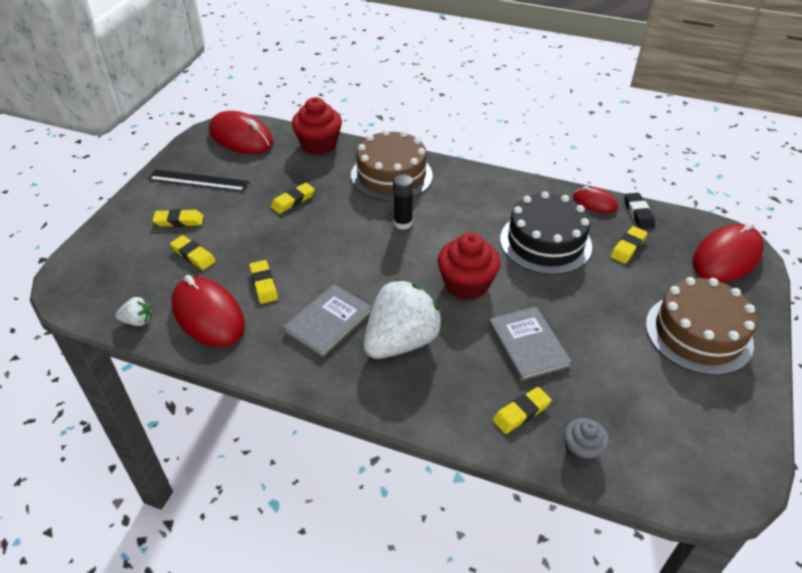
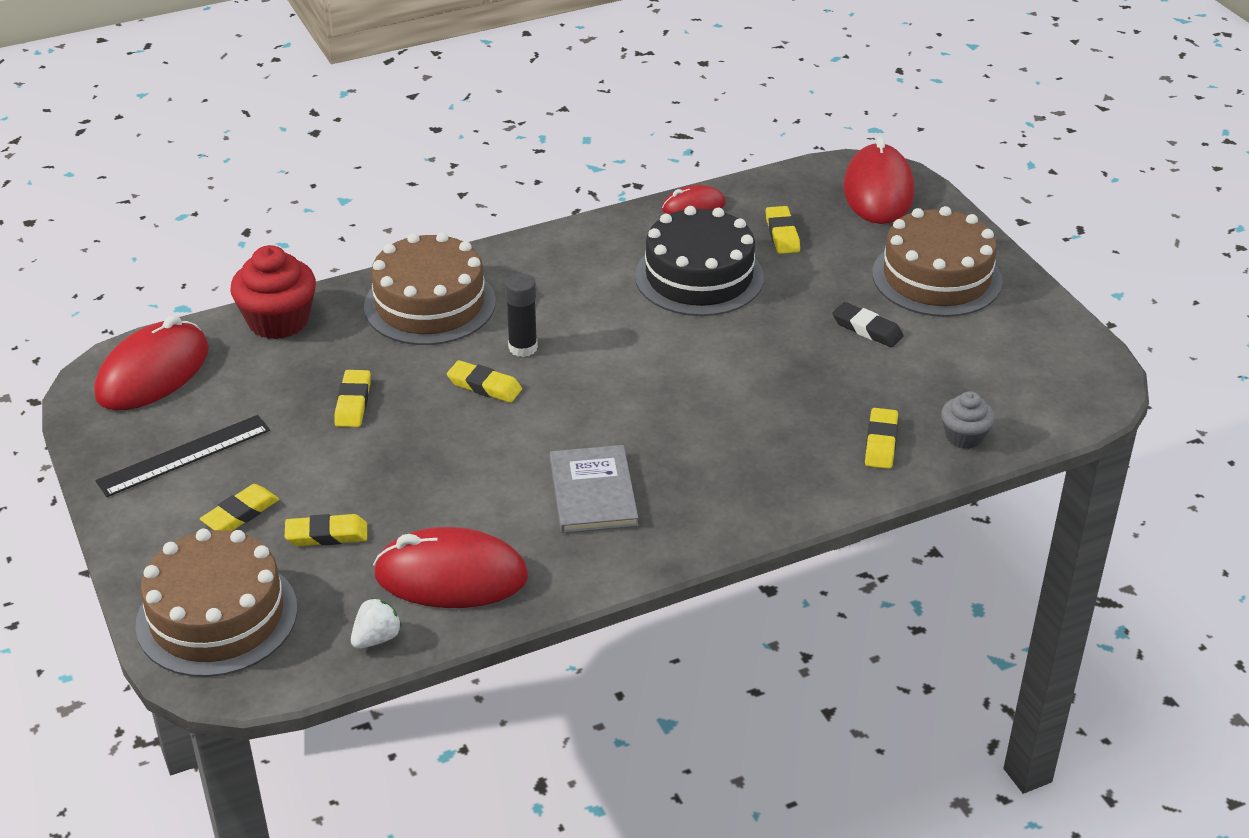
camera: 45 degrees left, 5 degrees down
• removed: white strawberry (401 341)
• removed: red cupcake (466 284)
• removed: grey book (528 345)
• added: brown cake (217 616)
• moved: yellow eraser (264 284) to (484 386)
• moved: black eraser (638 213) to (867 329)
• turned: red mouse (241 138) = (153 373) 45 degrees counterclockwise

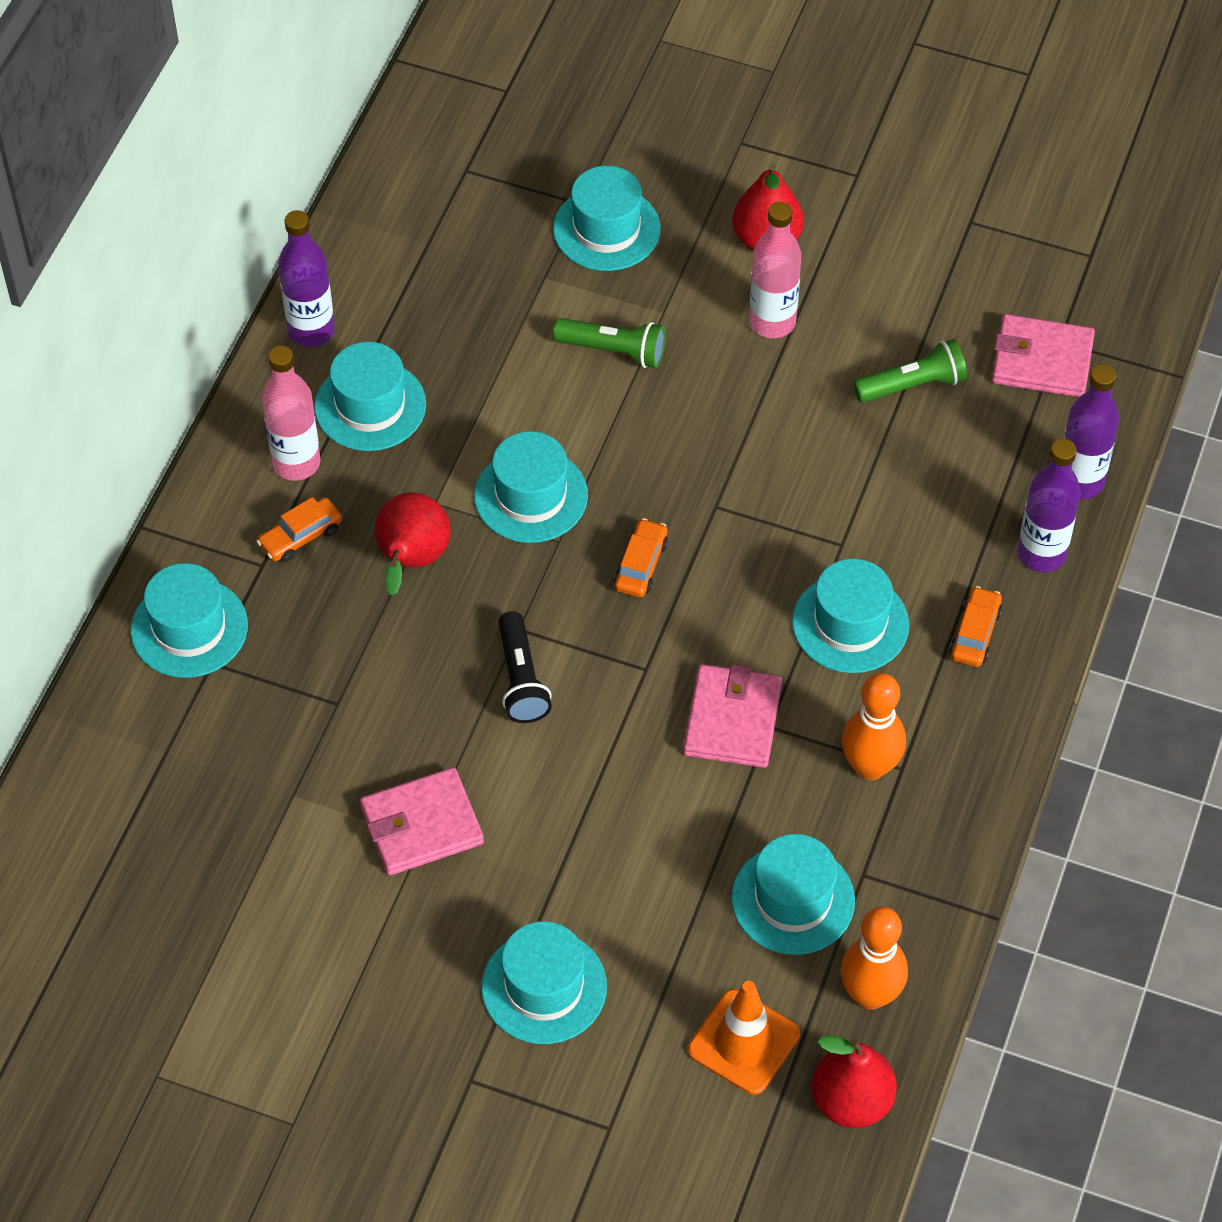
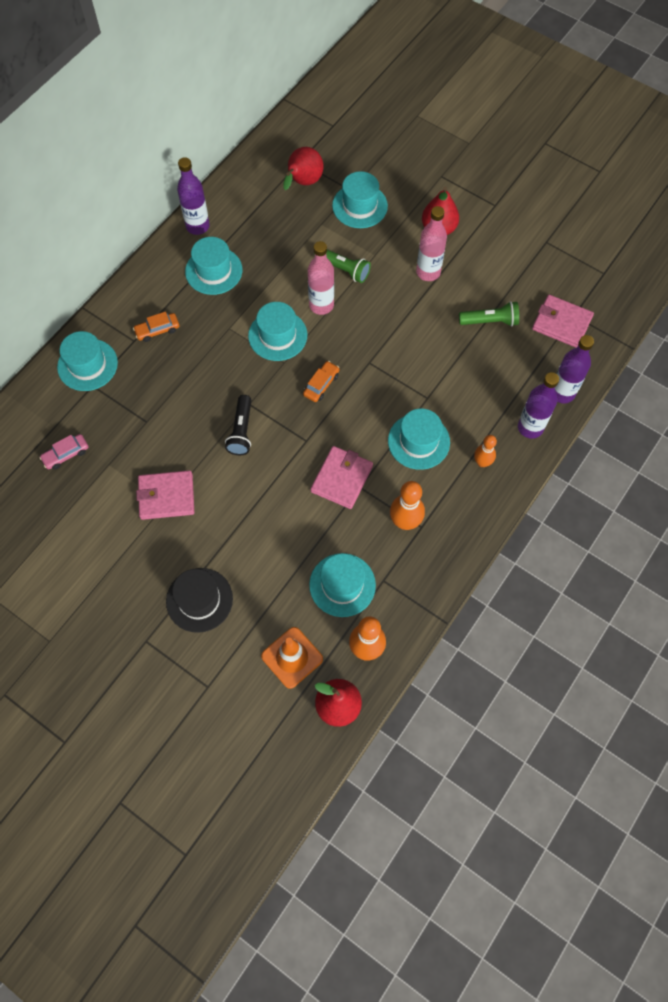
camera: 15 degrees right, 10 degrees up
• added: pink car (66 454)
• moved: pink bottle (296 463) to (321 305)
• moved: red pear (411 561) to (303 183)
• replaced: orange car (975 633) to orange bowling pin (482 462)
• recoloured: turquoise hat (544 987) to black hat (199 600)

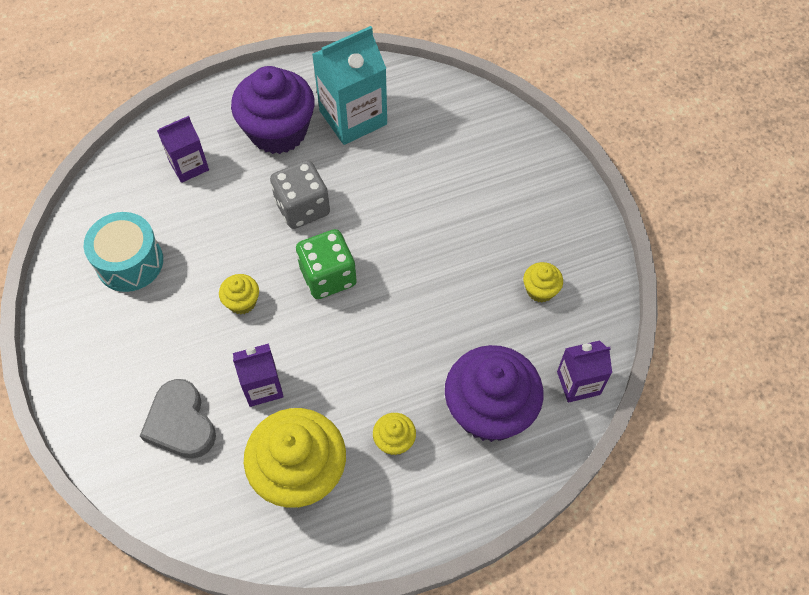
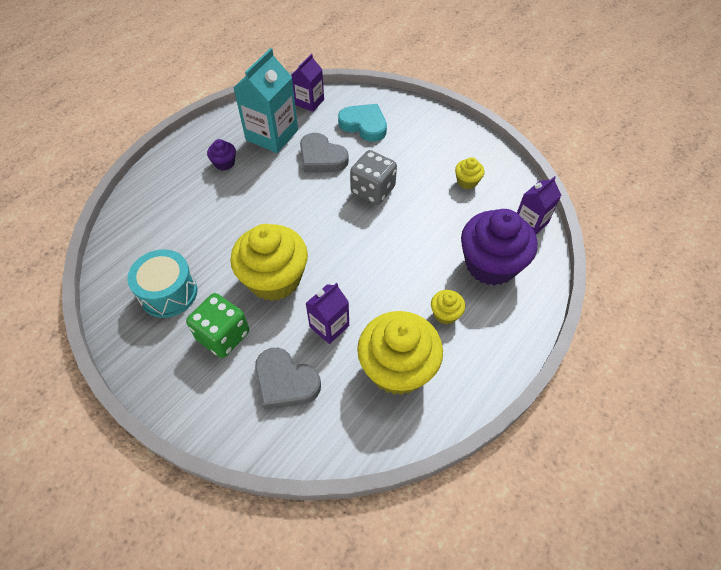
camera: 30 degrees left, 5 degrees down
• added: grey heart (321 157)
• added: turquoise heart (364 125)
• moved: purple carton (189 166) to (309 102)
• moved: grey dice (302 208) to (373 190)
• moved: green dice (328 276) to (223 335)
• resized: yellow cupcake (242 302) = (274 279) x2.25
• resized: purple cupcake (278 131) = (224 163) x0.45

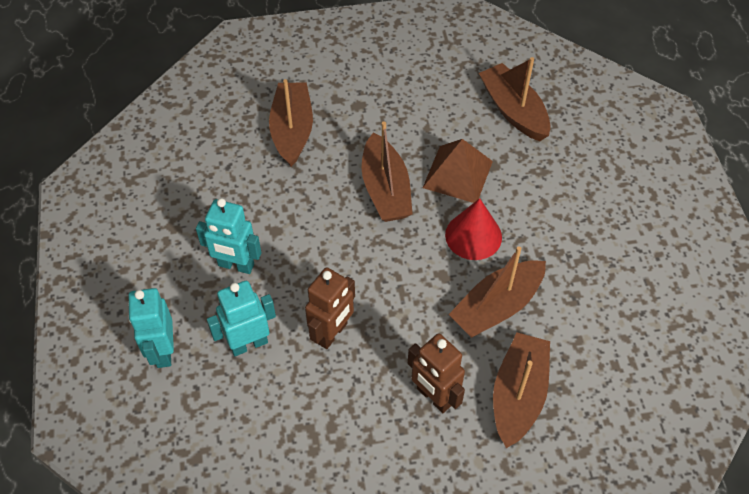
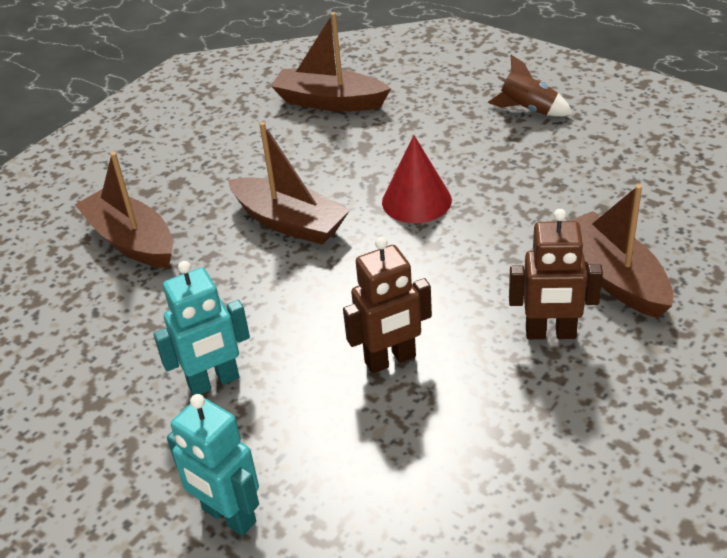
camera: 40 degrees left, 15 degrees down
• removed: turquoise robot (248 344)
• removed: brown pyramid (457 174)
• removed: brown boat (497 306)
• added: brown rocket (528 109)
• turned: brown robot (332 333) = (390 360) 75 degrees clockwise

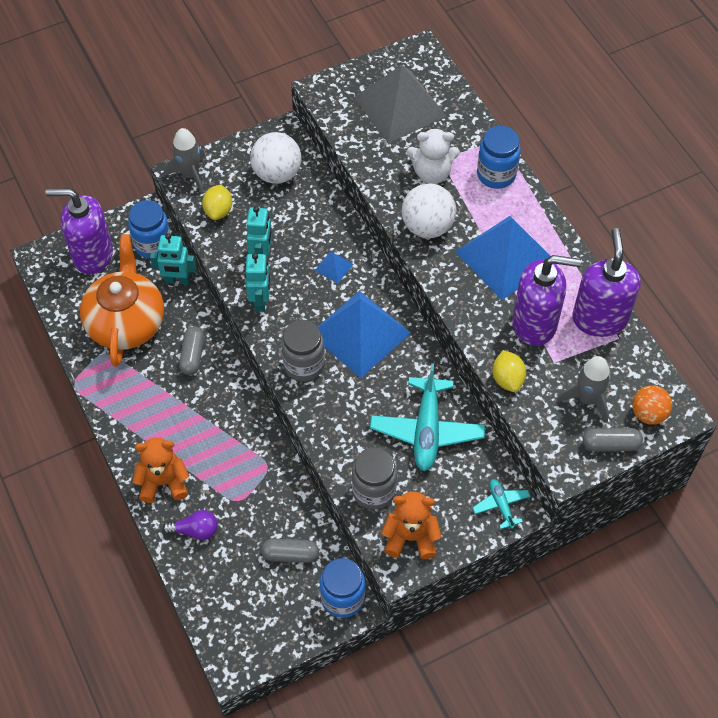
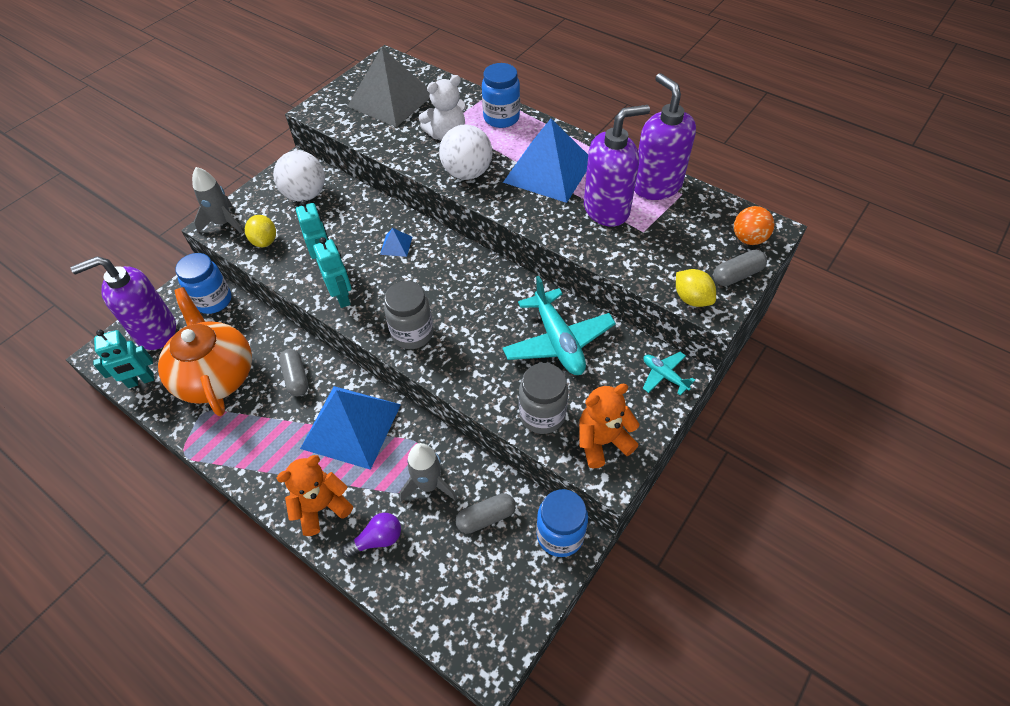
camera: 25 degrees left, 5 degrees down
• moved: turquoise robot (177 280) to (141 381)
• moved: blue pyramid (359 333) to (351 426)
• moved: yellow lemon (507 379) to (691 299)
• moved: grey rocket (587 399) to (429 485)

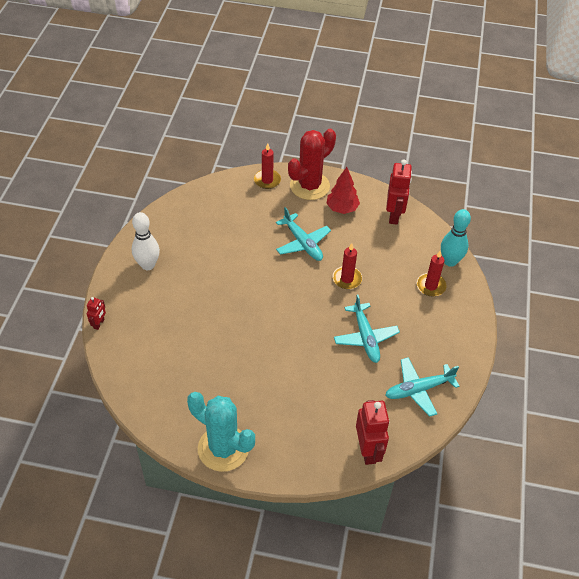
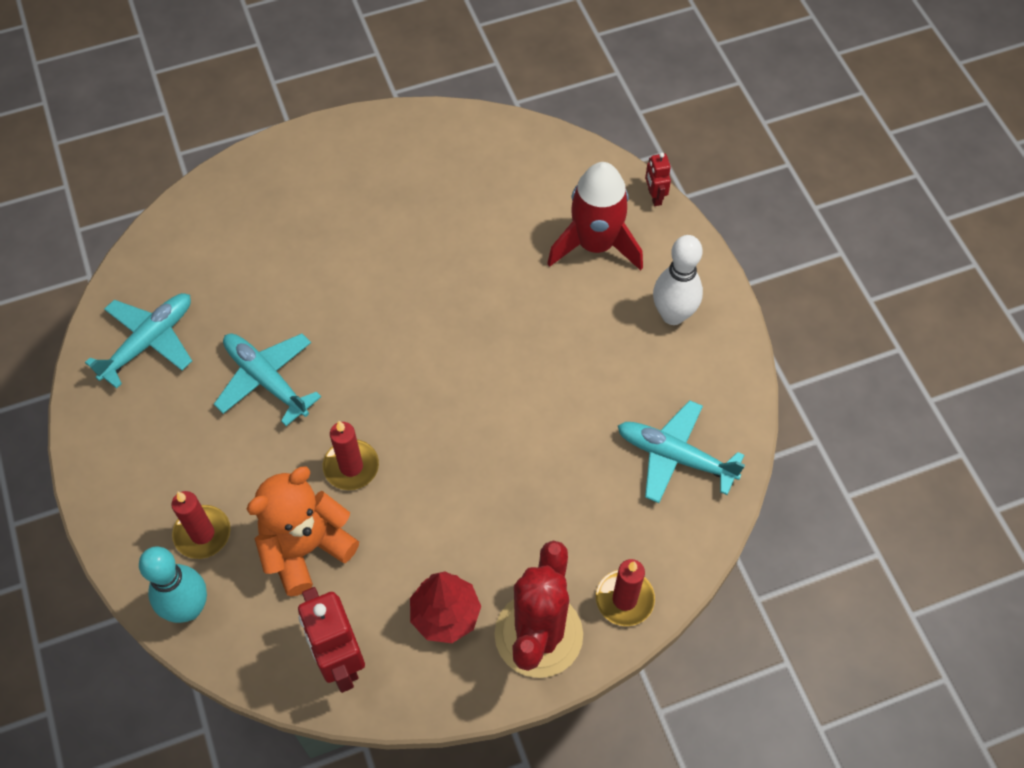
camera: 150 degrees right, 10 degrees up
• removed: turquoise cactus (223 448)
• removed: red robot (368 450)
• added: orange teddy bear (306 548)
• added: red rocket (595 244)
• moved: turquoise plane (302 243) to (675 457)

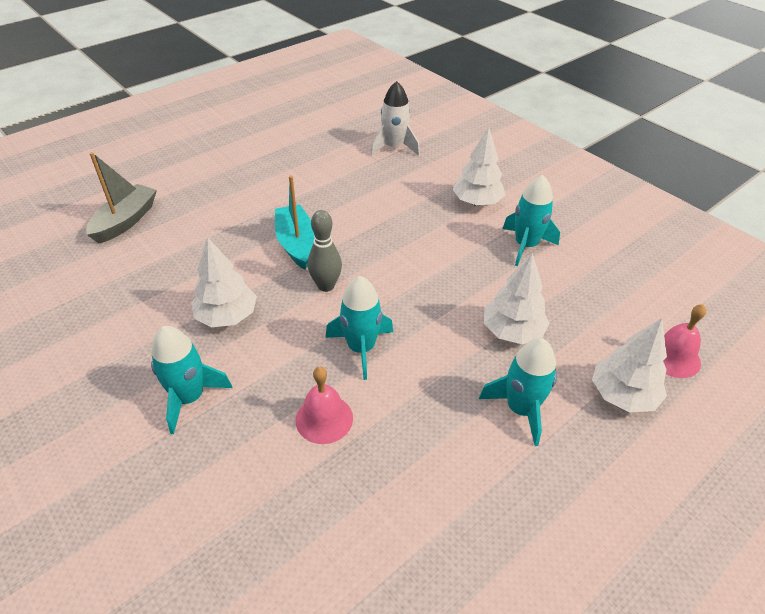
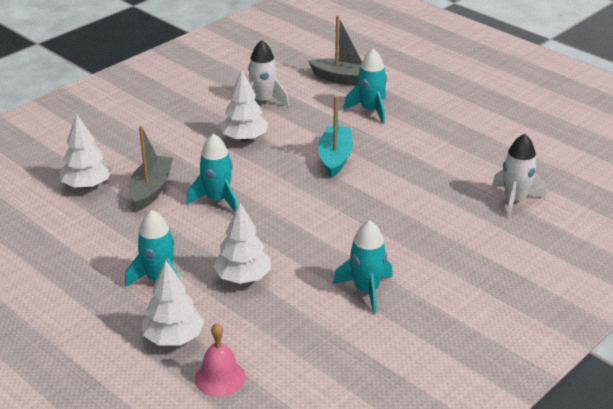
camera: 85 degrees right, 10 degrees down
• removed: grey bowling pin (326 286)
• added: white rocket (263 101)
• moved: turquoise rocket (189 398) to (370 110)
• moved: white tree (477 202) to (87 185)
• replaced: pink bell (324 419) to grey boat (151 189)
• turned: turquoise boat (297 244) = (335 158) 60 degrees counterclockwise

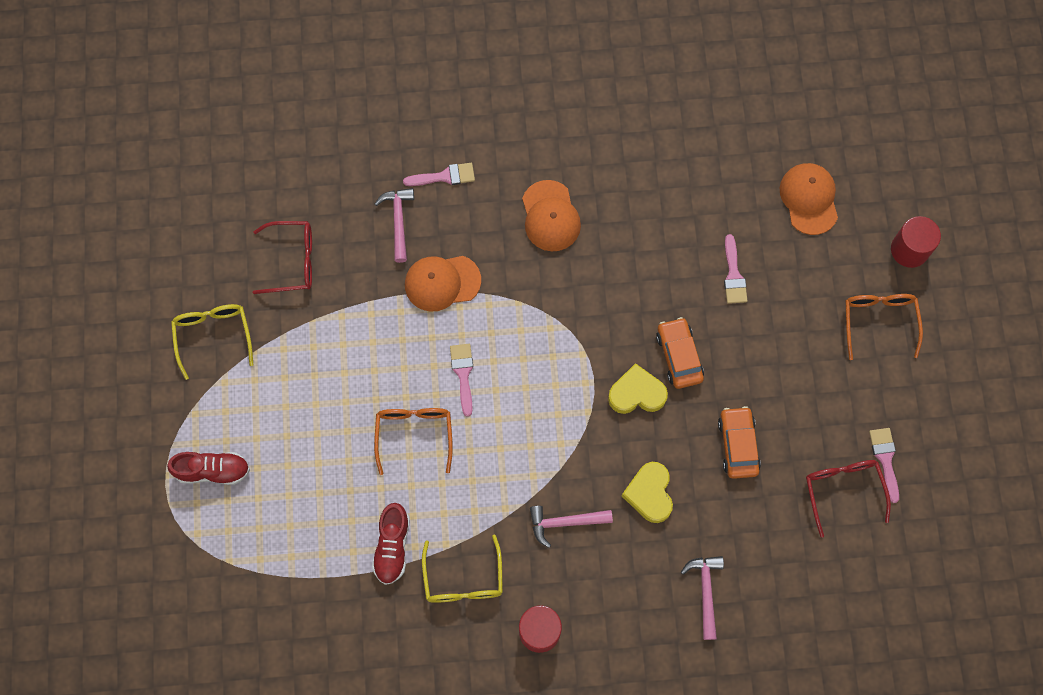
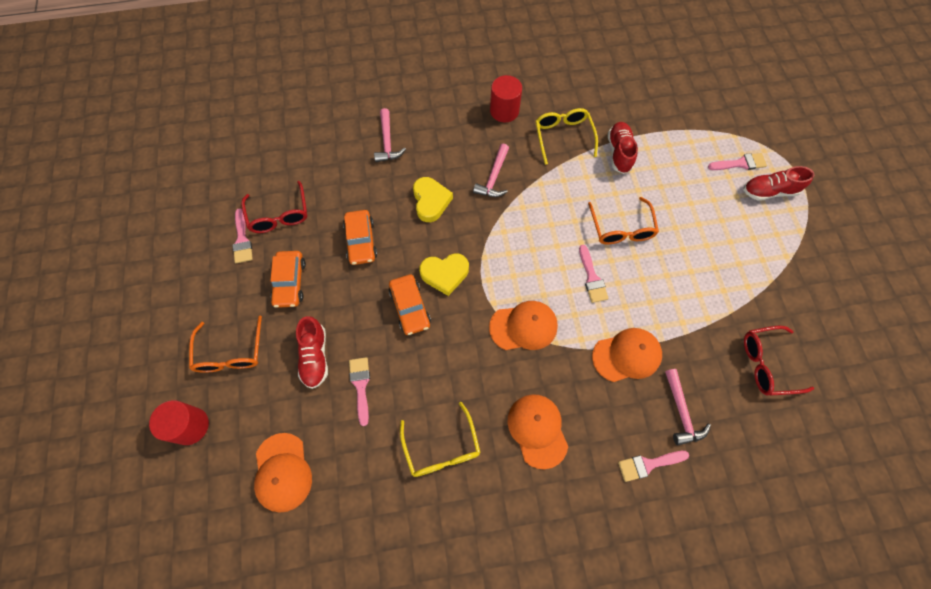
camera: 175 degrees right, 5 degrees down
• added: orange car (290 282)
• added: red shoe (315 356)
• added: orange cap (523 326)
• added: pink brush (740 163)
• moved: yellow glasses (213 336) to (441 447)
• turned: pink hammer (565 522) = (494 177) 120 degrees clockwise

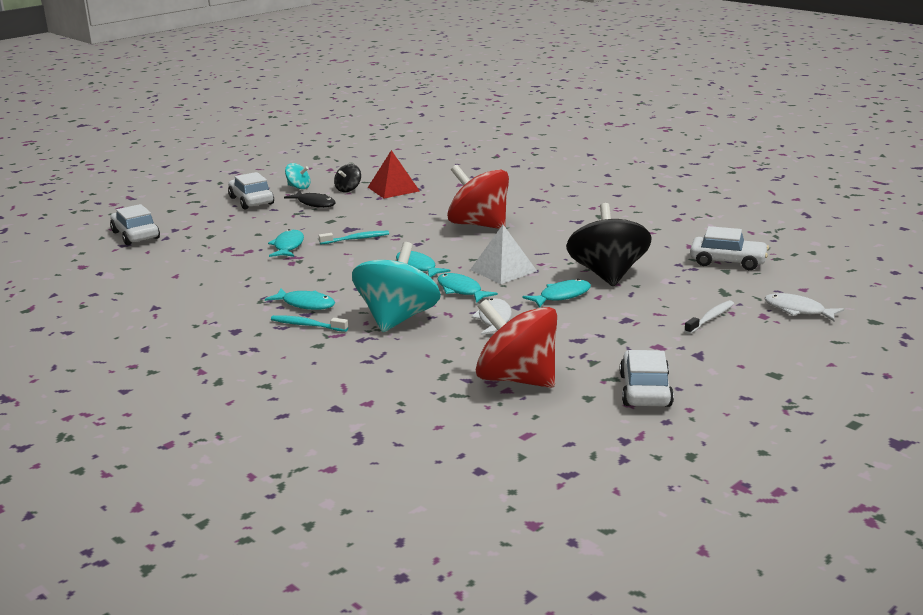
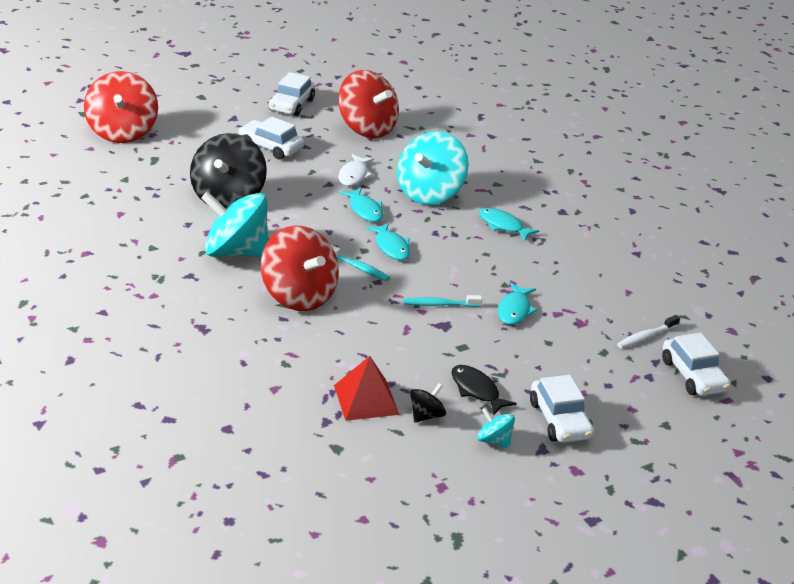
camera: 170 degrees left, 10 degrees up
• removed: white pyramid (503 270)
• removed: turquoise fish (561 296)
• added: turquoise spinning top (236 252)
• moved: turquoise toothbrush (307 325) to (358 268)
• moved: white toothbrush (710 318) to (646 336)
• moved: white car (728 261) to (270 147)
• replaced: white fish (798 310) to red spinning top (122 132)

